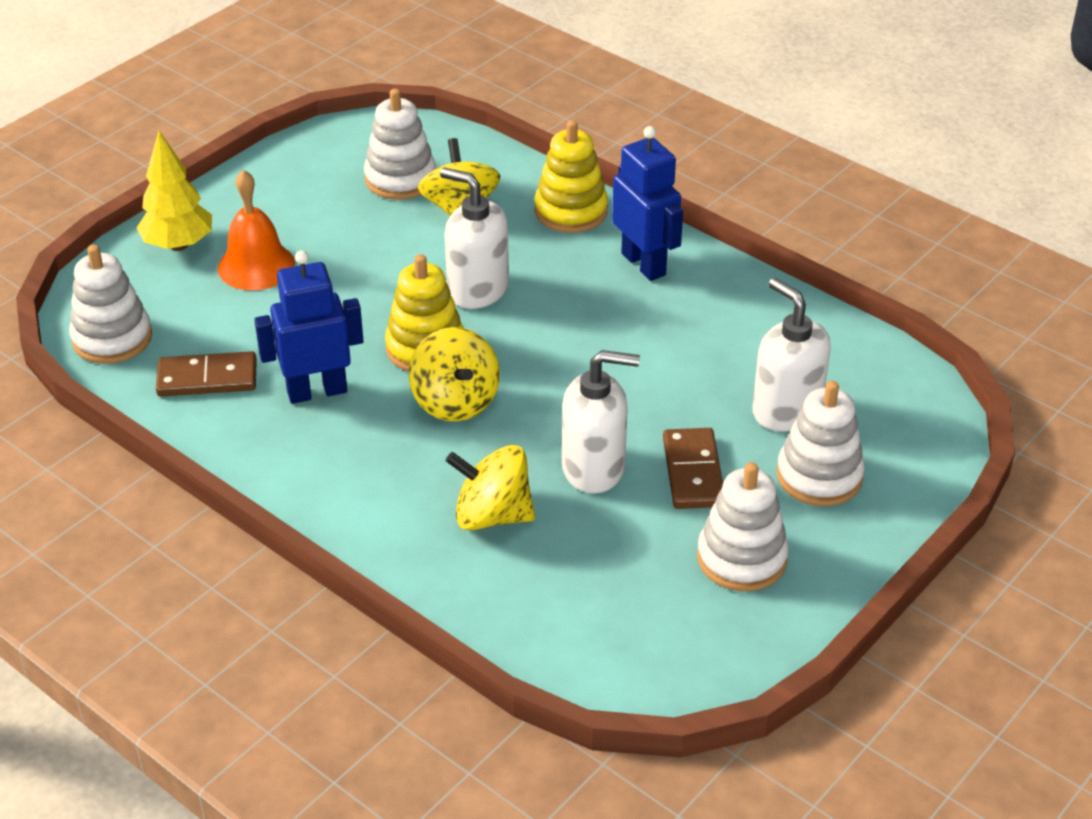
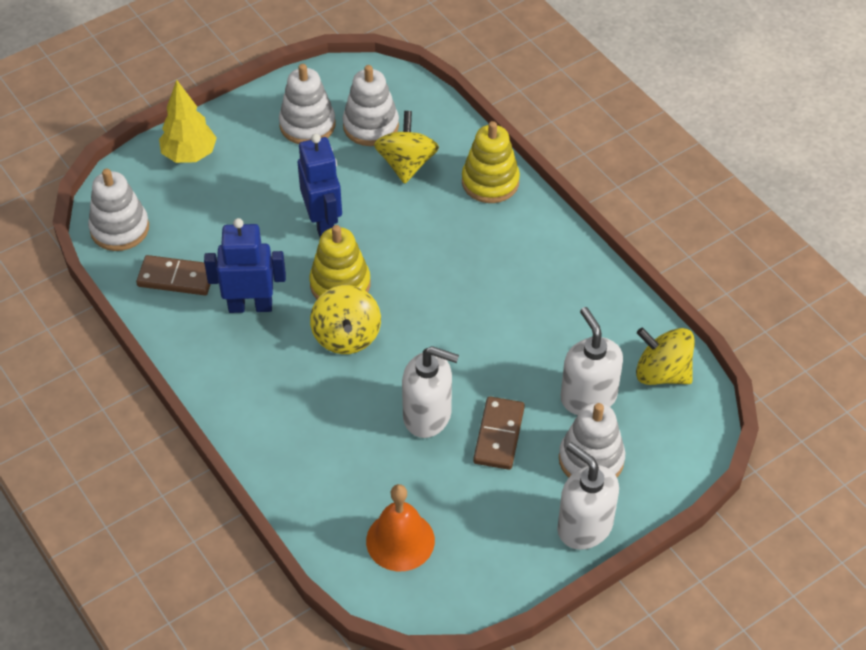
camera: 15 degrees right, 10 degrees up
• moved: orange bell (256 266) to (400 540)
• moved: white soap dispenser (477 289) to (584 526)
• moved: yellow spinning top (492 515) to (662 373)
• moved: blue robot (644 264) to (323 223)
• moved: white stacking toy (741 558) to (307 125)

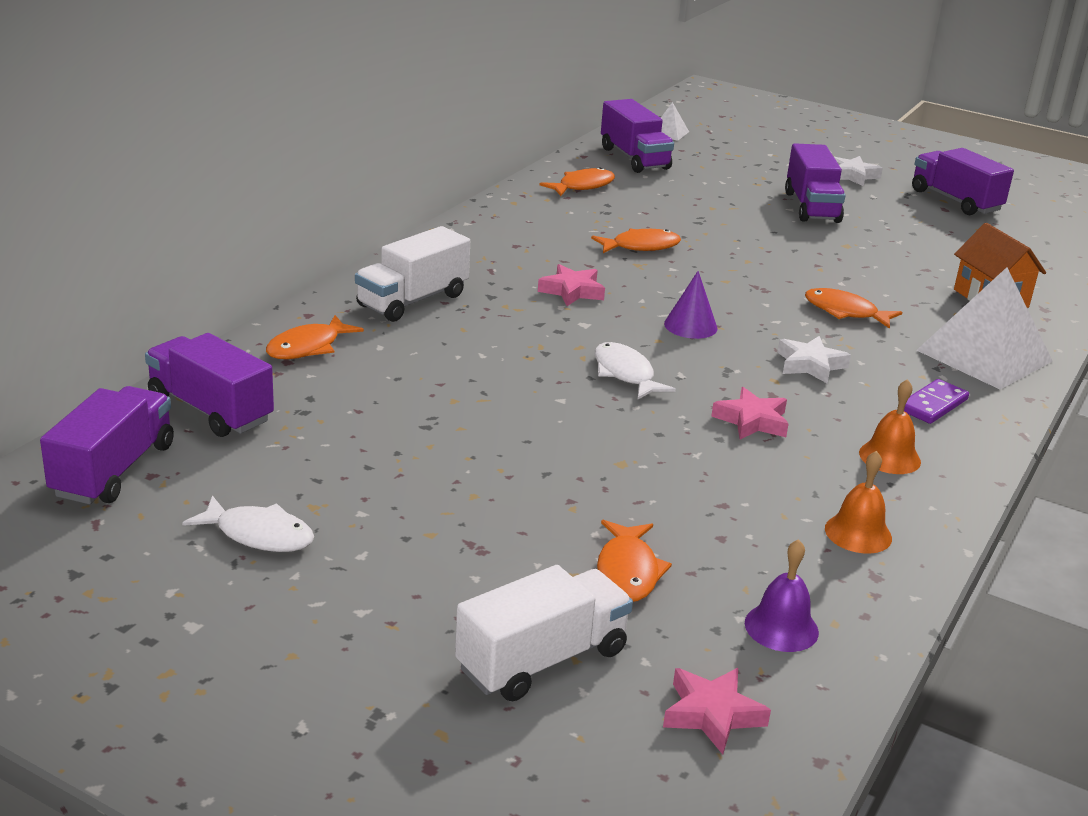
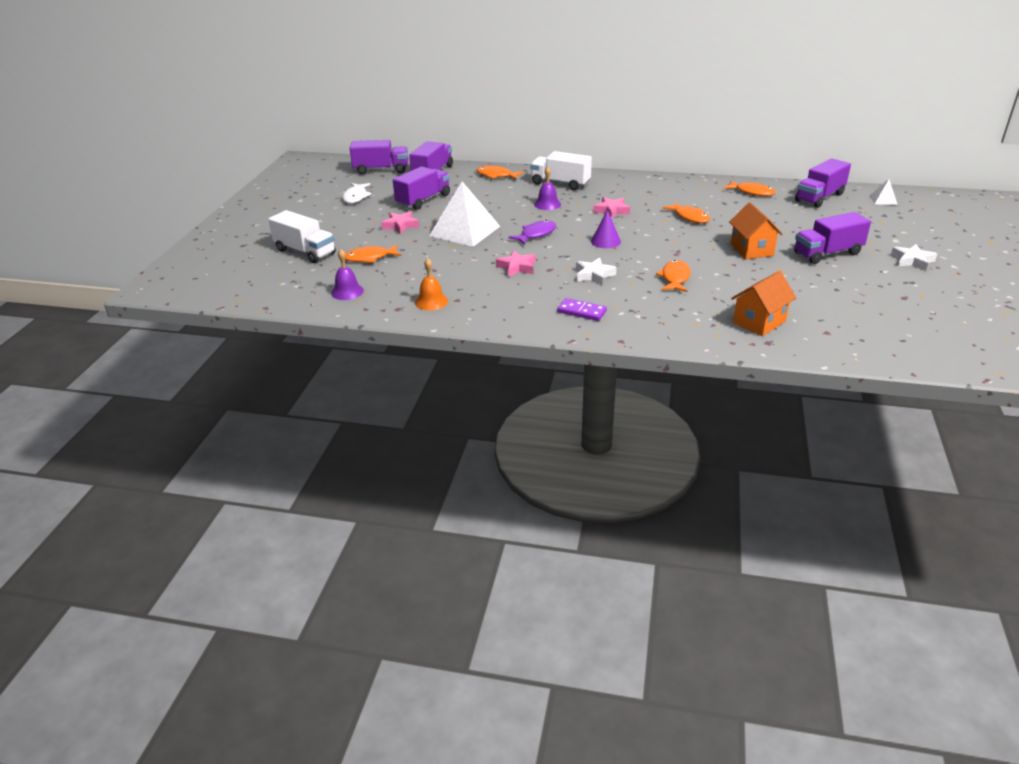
camera: 75 degrees right, 5 degrees up
• removed: orange bell (889 457)
• added: purple bell (547 204)
• added: orange house (751 250)
• moved: pink star (712 714) to (400 225)
• moved: purple truck (955 201) to (423 200)
• moved: white pyramid (984 355) to (465 231)
• recoloured: white fish (625 374) to purple fish (536 234)

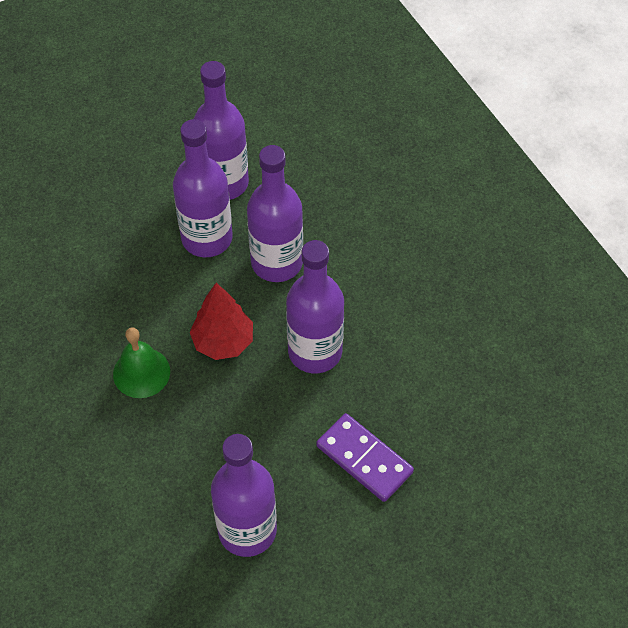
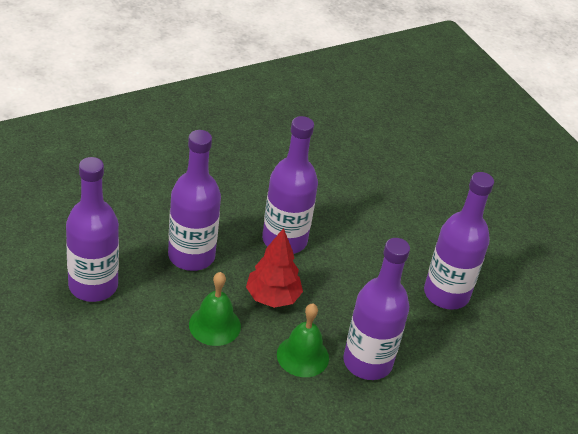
camera: 95 degrees left, 15 degrees down
• removed: purple domino (364 459)
• added: green bell (214 325)
• moved: purple bottle (207 238) to (367 362)

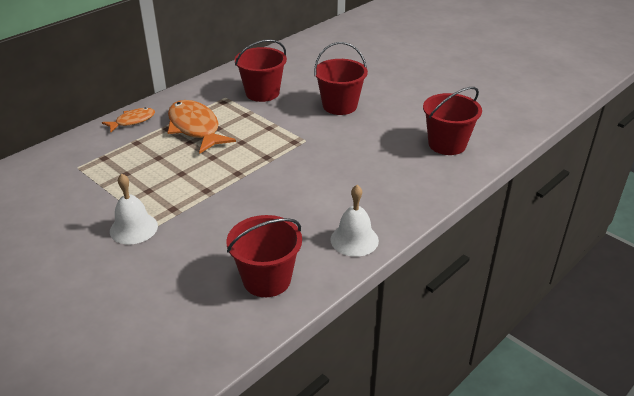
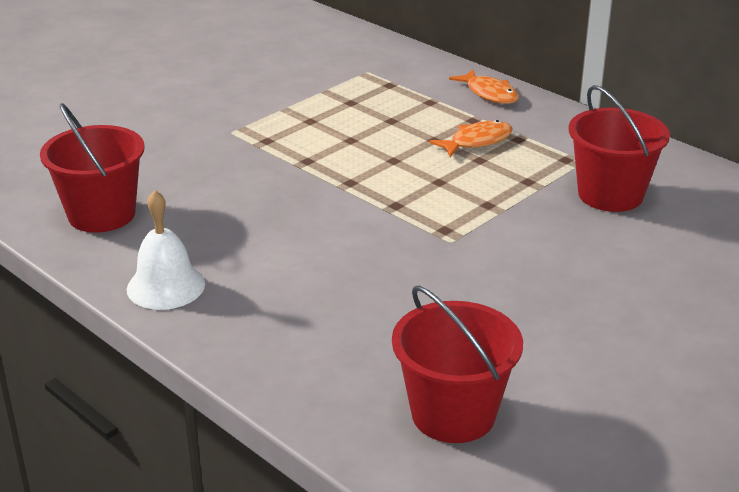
camera: 90 degrees right, 5 degrees down
• removed: white bell (133 228)
• removed: red bucket (339 106)
• resized: orange fish (195 128) = (477 141) x0.56

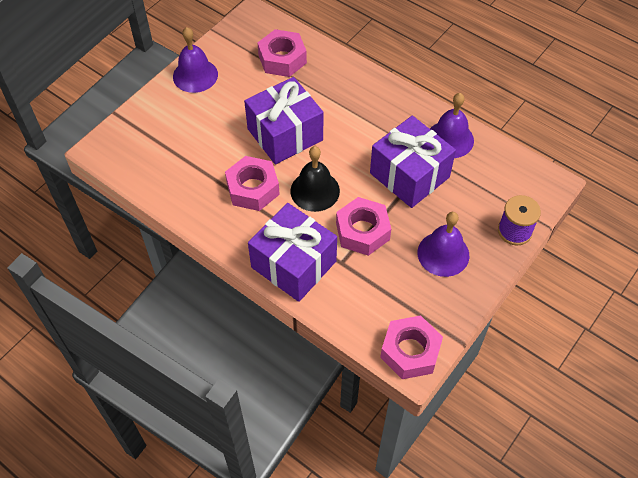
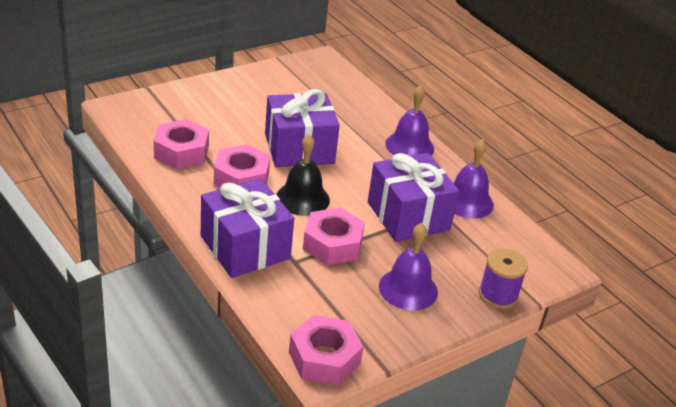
camera: 15 degrees right, 20 degrees down
• moved: purple bell (195 75) to (409 146)
• moved: pink nut (282 59) to (181 152)

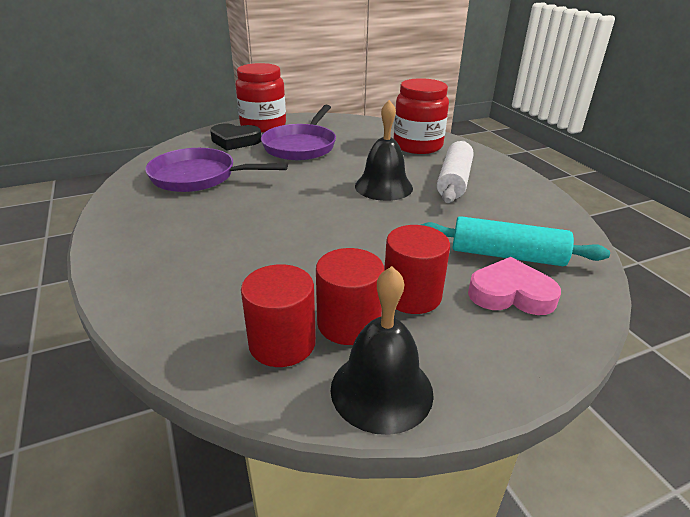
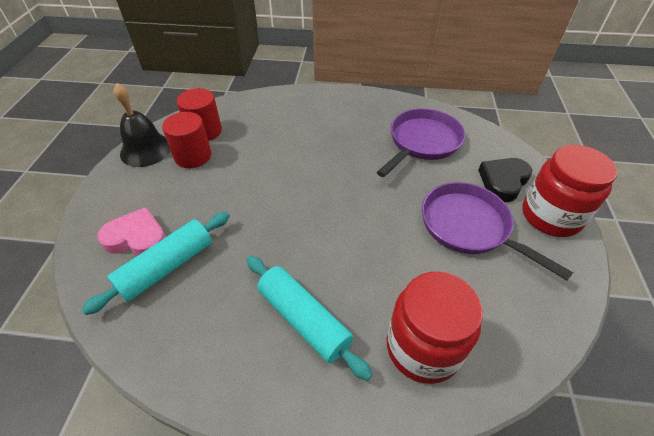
camera: 120 degrees right, 15 degrees up
• removed: black bell (383 187)
• removed: red cylinder (412 295)
• recoloured: white rolling pin (454 181) to turquoise rolling pin (303 320)
• turned: pink heart (510 293) = (137 238) 120 degrees counterclockwise

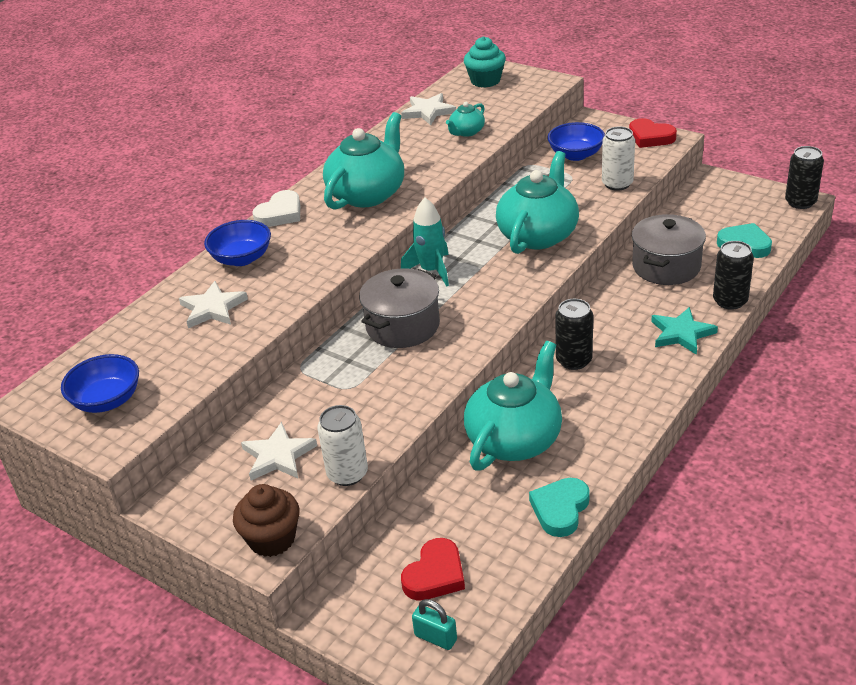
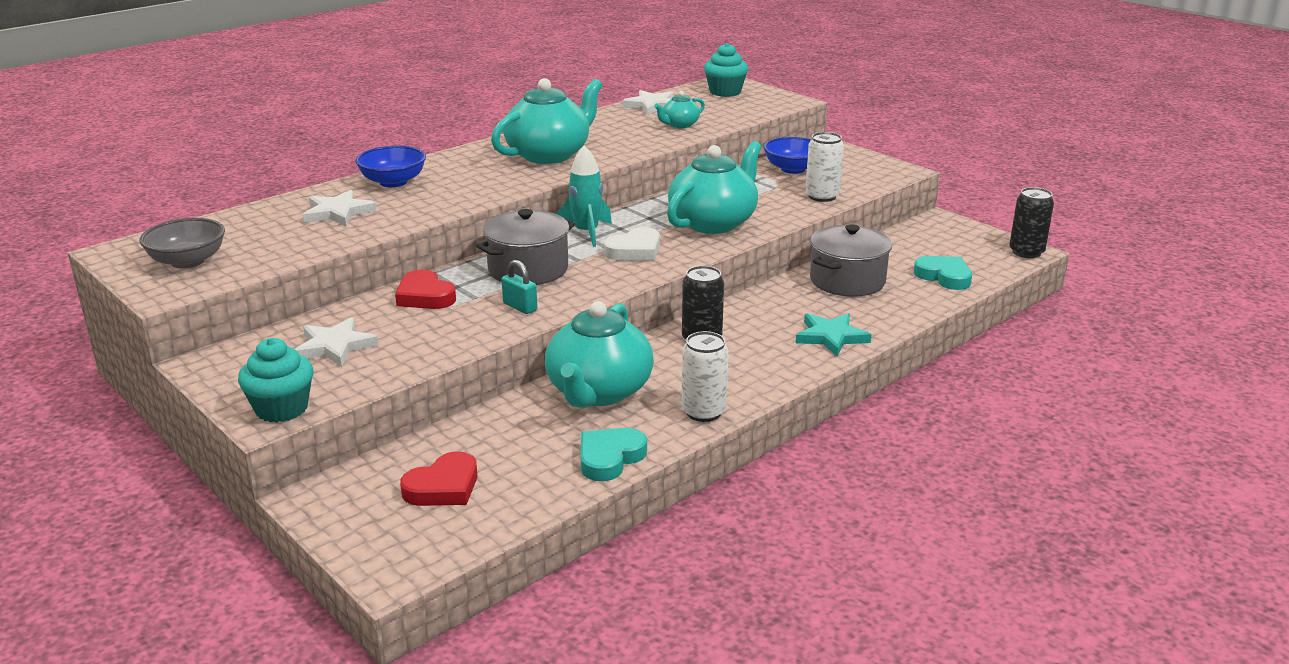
camera: 10 degrees right, 10 degrees down
• removed: black can (730 301)
• moved: white heart (280 214) to (634 250)
• moved: white can (347 474) to (703 412)
• moved: turquoise padlock (435 637) to (520 307)
• moved: red heart (650 137) to (425 296)
• recoloured: blue bowl (107 400) to grey bowl (188 261)
• recoloured: brown cupcake (272 539) to turquoise cupcake (281 408)
• turned: turquoise teapot (515 439) = (599 392) 150 degrees clockwise

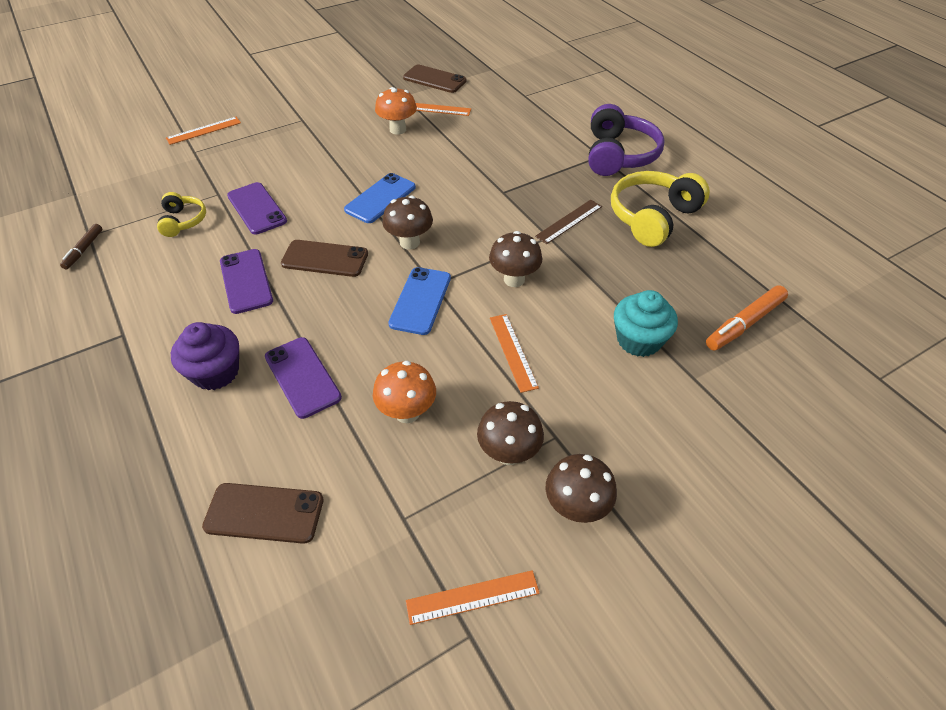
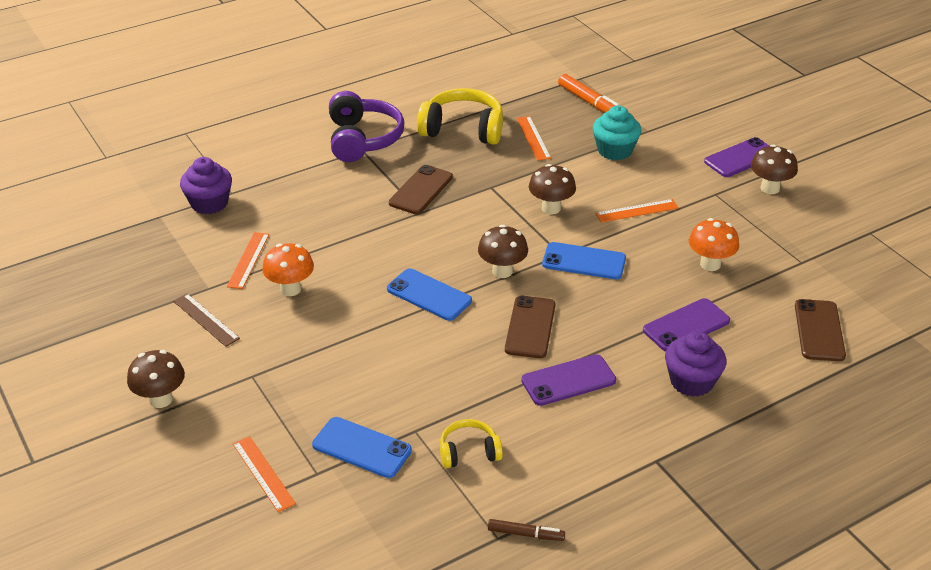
camera: 90 degrees left, 10 degrees down
• added: purple cupcake (209 203)
• added: blue phone (362 448)
• moved: purple phone (257 208) to (740 158)
• moved: brown phone (434 79) to (421 190)
• moved: orange ruler (472 597) to (533 138)
• moved: brown mushroom (508 453) to (161 399)
• moved: brown ruler (569 221) to (206 319)
• turned: purple headphones (618 155) = (362 139) 75 degrees clockwise
• turned: yellow headphones (653 217) = (463 129) 150 degrees clockwise

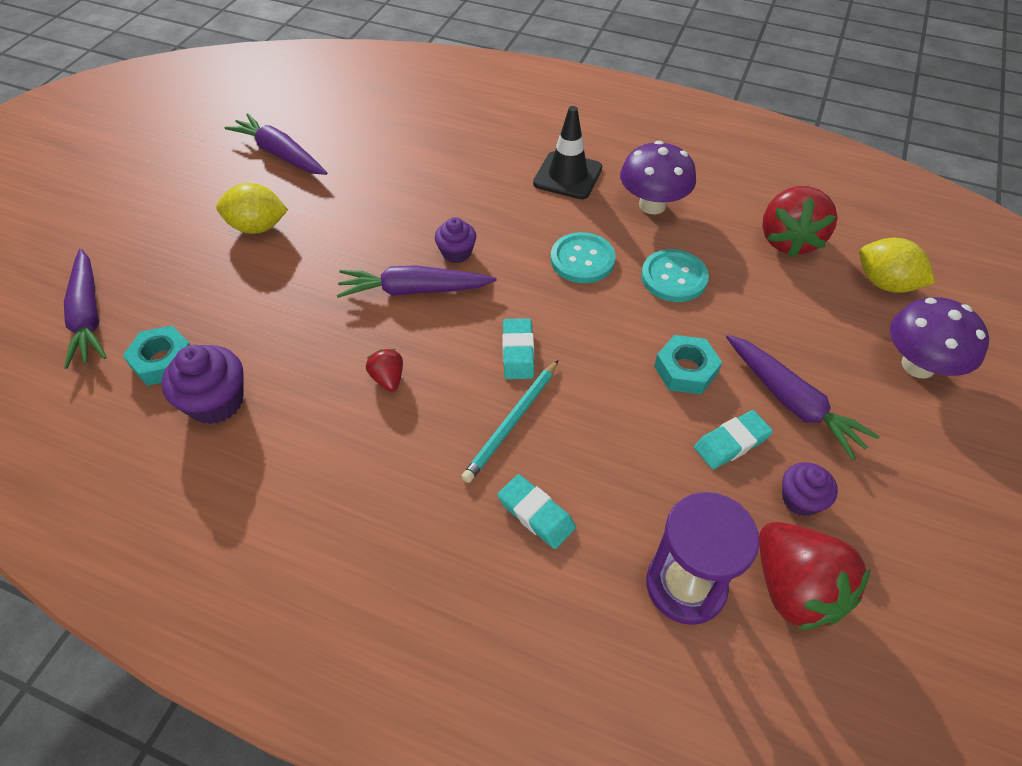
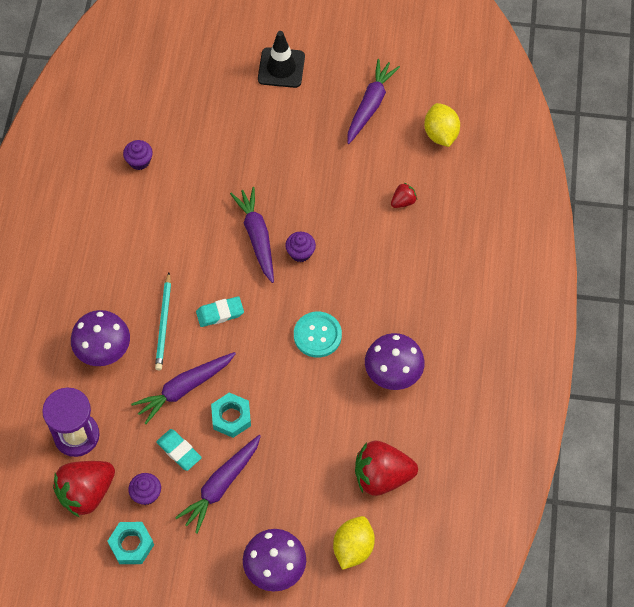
camera: 75 degrees right, 10 degrees up
• removed: turquoise button (674 277)
• moved: purple carrot (88 316) to (184 388)
• moved: turquoise nut (163 361) to (131 545)
• moved: yellow lemon (258 227) to (440 134)
• moved: red strawberry (388 378) to (403 201)
• moved: black traffic cone (567 176) to (281 68)
• replaced: turquoise eraser (536 514) to purple mushroom (103 350)
• turned: turquoise pencil (512 422) = (164 323) 105 degrees counterclockwise
• resized: purple cupcake (216 402) = (139 161) x0.63

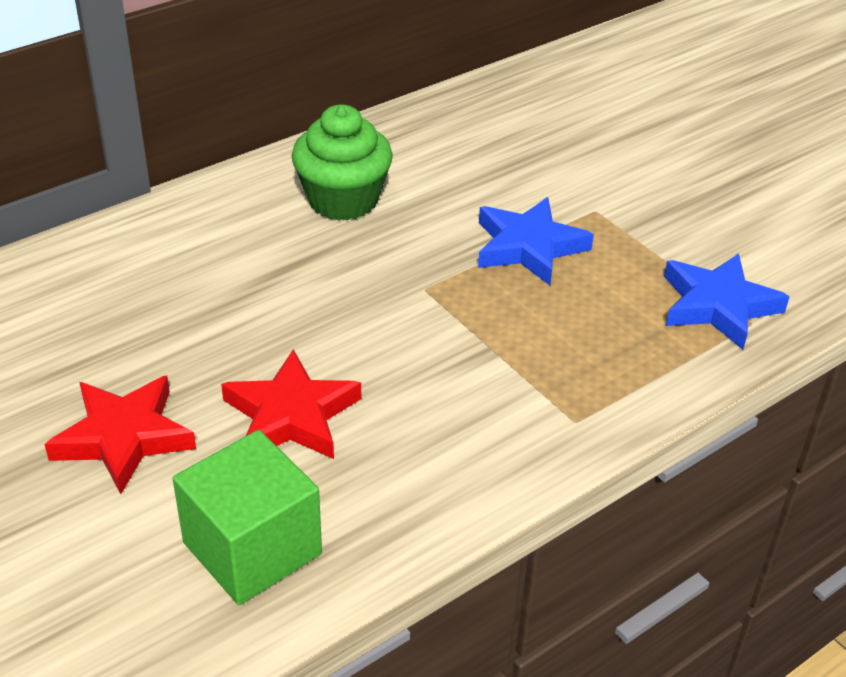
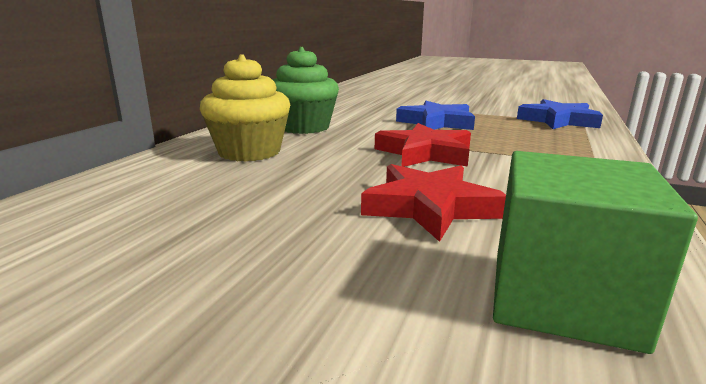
camera: 30 degrees left, 20 degrees down
• added: yellow cupcake (249 152)
• moved: red star (124 437) to (425 153)

